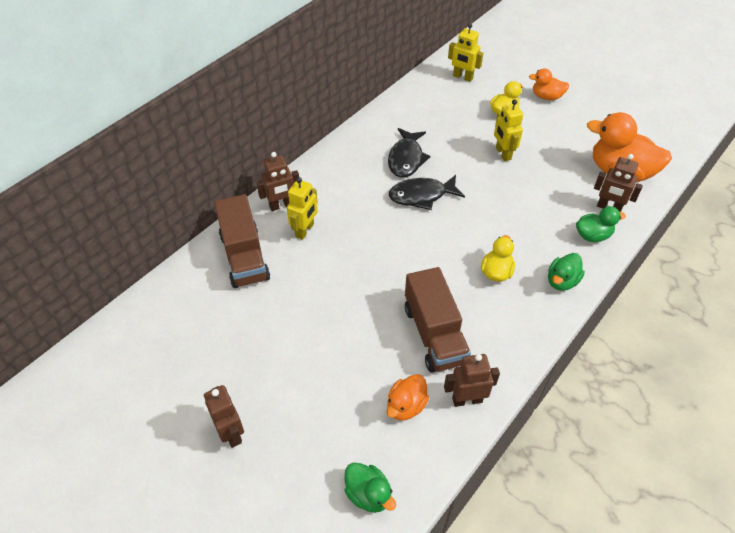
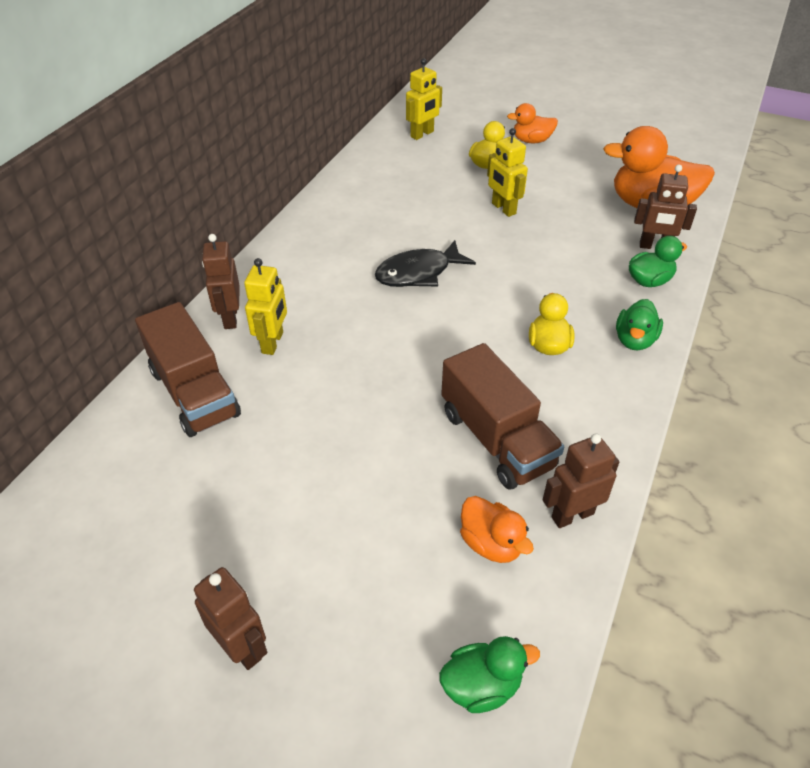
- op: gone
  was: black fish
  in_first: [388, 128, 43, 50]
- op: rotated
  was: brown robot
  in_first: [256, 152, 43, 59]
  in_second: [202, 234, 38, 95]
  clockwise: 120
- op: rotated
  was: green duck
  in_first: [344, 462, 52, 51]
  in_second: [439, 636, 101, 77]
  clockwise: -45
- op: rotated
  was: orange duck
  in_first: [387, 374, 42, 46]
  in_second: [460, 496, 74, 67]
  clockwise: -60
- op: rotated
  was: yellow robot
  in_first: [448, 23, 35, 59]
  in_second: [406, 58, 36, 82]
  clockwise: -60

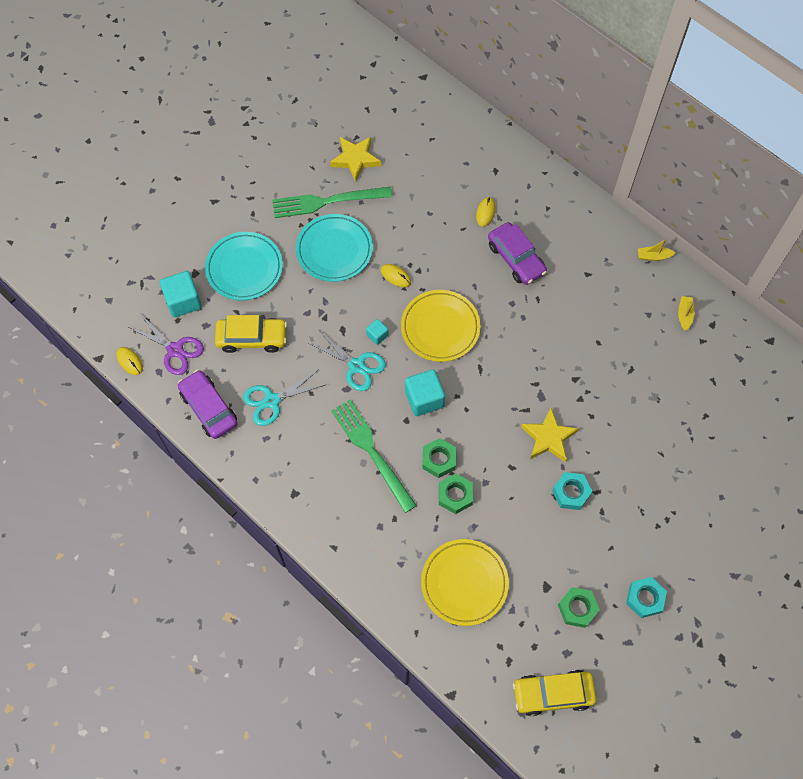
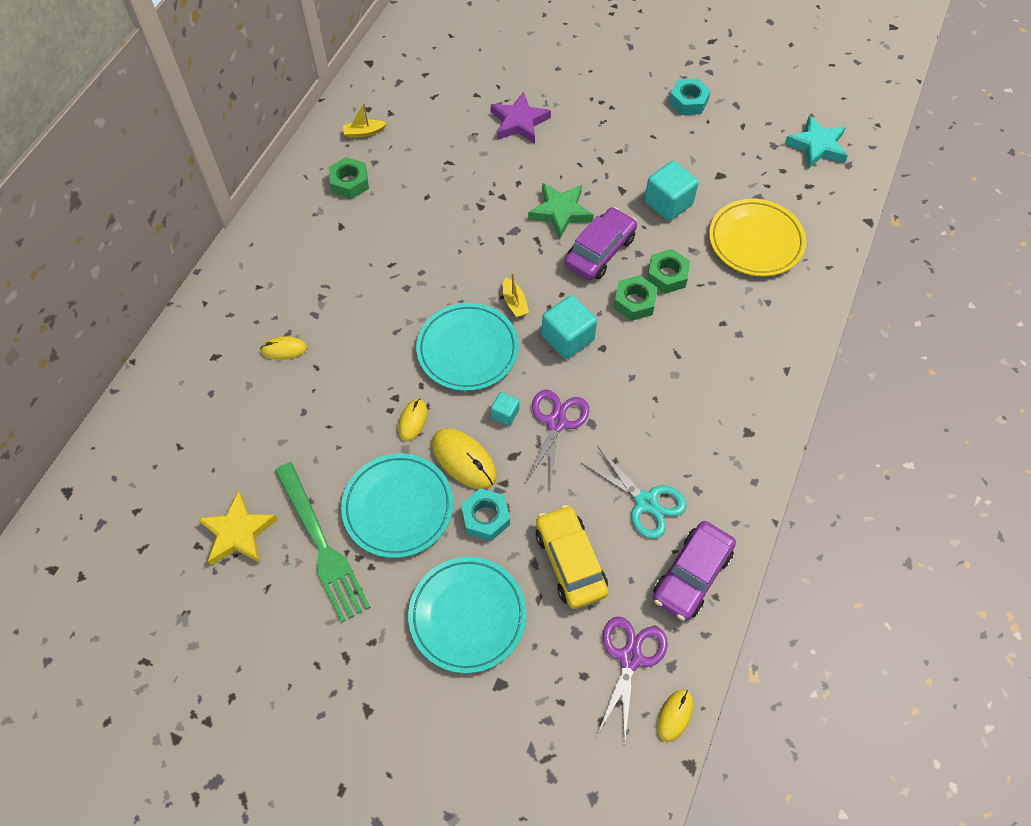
- op: gone
  was: green fork
  in_first: [331, 400, 86, 113]
- op: new
  now: yellow mouse
  in_second: [432, 428, 65, 61]
- op: new
  now: purple star
  in_second: [491, 92, 60, 51]
- op: shifted
  was: turquoise cube
  in_first: [160, 271, 42, 46]
  in_second: [644, 161, 55, 60]
- op: shifted
  was: purple car
  in_first: [488, 222, 59, 63]
  in_second: [564, 207, 73, 73]
- op: shifted
  was: turquoise nut
  in_first: [552, 472, 41, 38]
  in_second: [461, 488, 49, 53]
- op: shifted
  was: green nut
  in_first: [558, 587, 42, 41]
  in_second: [329, 157, 40, 42]
- op: shifted
  was: yellow boat
  in_first: [638, 239, 37, 22]
  in_second: [503, 273, 26, 44]
- op: swapped
  was: yellow car
  now: turquoise star
  in_first: [513, 670, 84, 46]
  in_second: [785, 115, 63, 54]
- op: repainted
  was: turquoise scissors
  now: purple scissors
  in_first: [307, 329, 79, 62]
  in_second: [526, 389, 63, 98]
- op: repainted
  was: yellow plate
  now: turquoise plate
  in_first: [401, 290, 79, 72]
  in_second: [416, 303, 103, 88]
- op: repainted
  was: yellow star
  now: green star
  in_first: [521, 408, 58, 54]
  in_second: [528, 183, 66, 56]

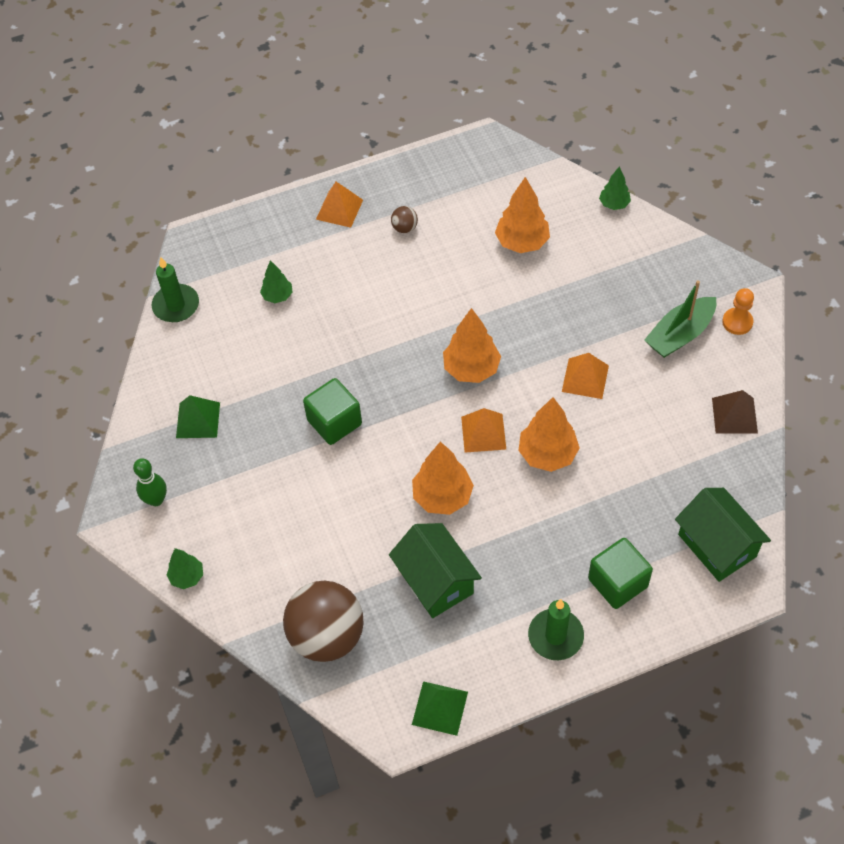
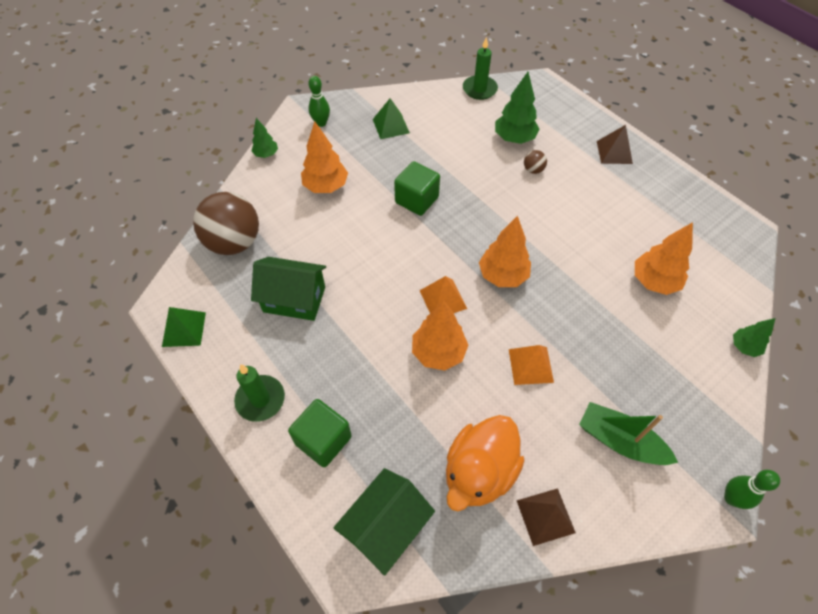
- op: gone
  was: orange pawn
  in_first: [722, 288, 32, 47]
- op: new
  now: orange duck
  in_second: [446, 415, 78, 96]
- op: new
  now: green bowling pin
  in_second: [724, 470, 56, 39]
- op: shifted
  was: brown ball
  in_first: [391, 206, 27, 27]
  in_second: [524, 150, 23, 24]
- op: shifted
  was: orange tree
  in_first: [412, 442, 62, 73]
  in_second: [301, 121, 47, 72]
- op: repainted
  was: orange pyramid
  now: brown pyramid
  in_first: [316, 182, 47, 46]
  in_second: [597, 125, 36, 39]
- op: rotated
  was: green house
  in_first: [389, 523, 93, 95]
  in_second: [251, 257, 75, 64]
  clockwise: 60
- op: scaled
  was: green tree
  in_first: [260, 260, 33, 43]
  in_second: [495, 72, 44, 72]
  ratio: 1.71

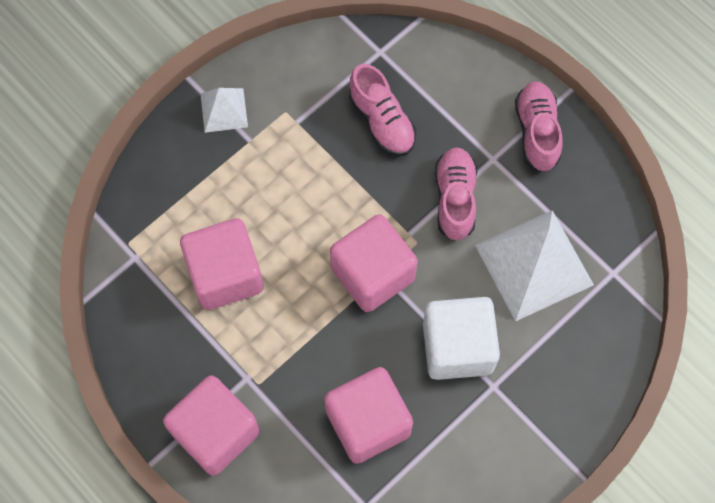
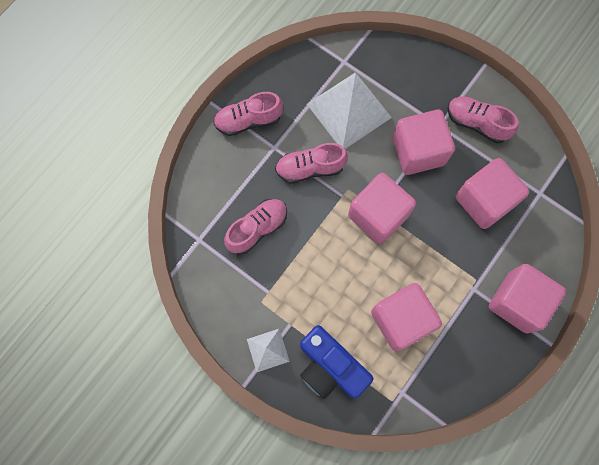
- op: new
  now: blue camera
  in_second: [300, 325, 73, 74]
- op: new
  now: pink shoe
  in_second: [448, 96, 71, 47]
- op: repainted
  was: white cube
  now: pink cube
  in_first: [423, 297, 77, 83]
  in_second: [392, 110, 63, 65]

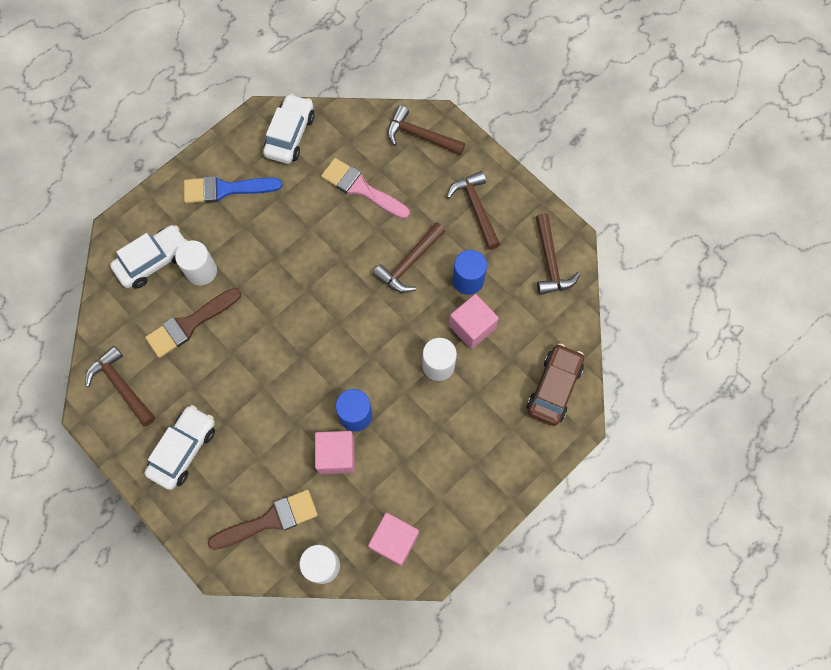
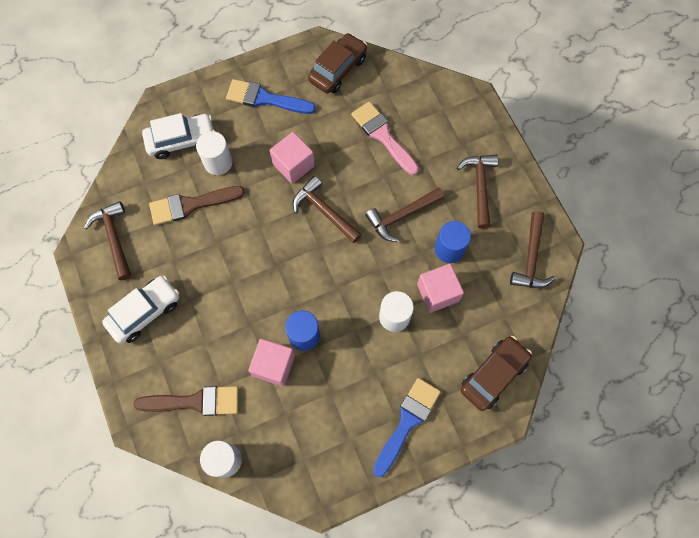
- op: new
  now: blue brush
  in_second: [373, 378, 68, 99]
- op: shifted
  was: pink cube
  in_first: [368, 513, 51, 53]
  in_second: [270, 132, 45, 52]
- op: shifted
  was: brown hammer
  in_first: [388, 105, 77, 50]
  in_second: [293, 176, 69, 67]
- op: repainted
  was: white car
  now: brown car
  in_first: [263, 93, 52, 71]
  in_second: [308, 33, 59, 61]

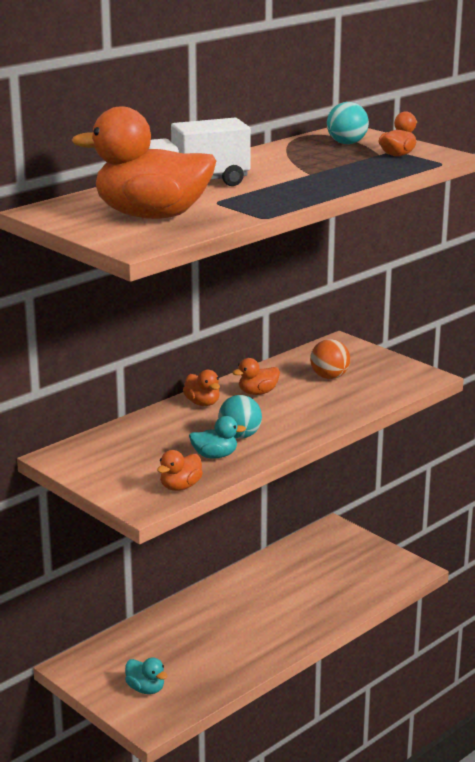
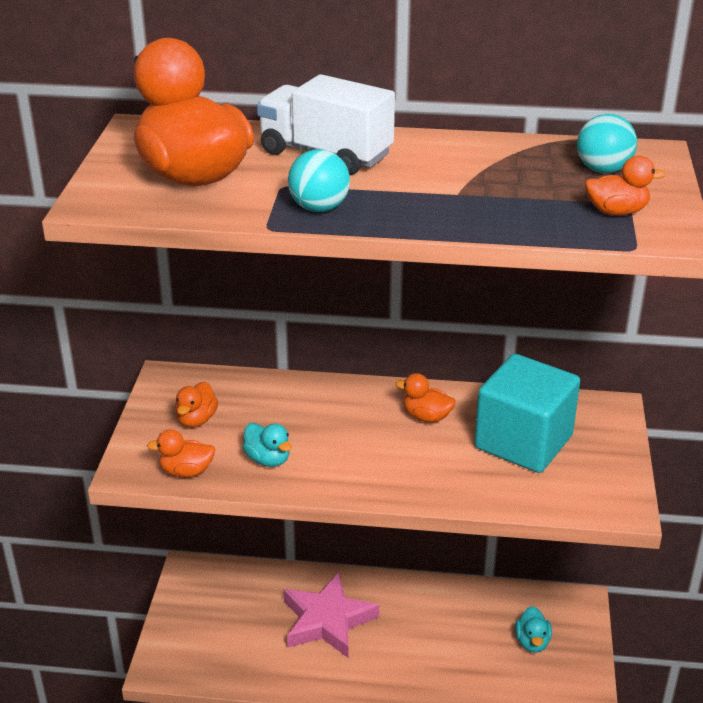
- op: new
  now: pink star
  in_second: [284, 573, 95, 85]
- op: shifted
  was: turquoise duck
  in_first: [125, 657, 43, 37]
  in_second: [515, 606, 37, 47]
- op: shifted
  was: orange duck
  in_first: [183, 370, 37, 36]
  in_second: [175, 382, 43, 45]
- op: shifted
  was: turquoise ball
  in_first: [218, 395, 44, 44]
  in_second: [288, 149, 62, 63]
- op: swapped
  was: orange ball
  now: turquoise cube
  in_first: [310, 339, 40, 40]
  in_second: [474, 354, 106, 119]

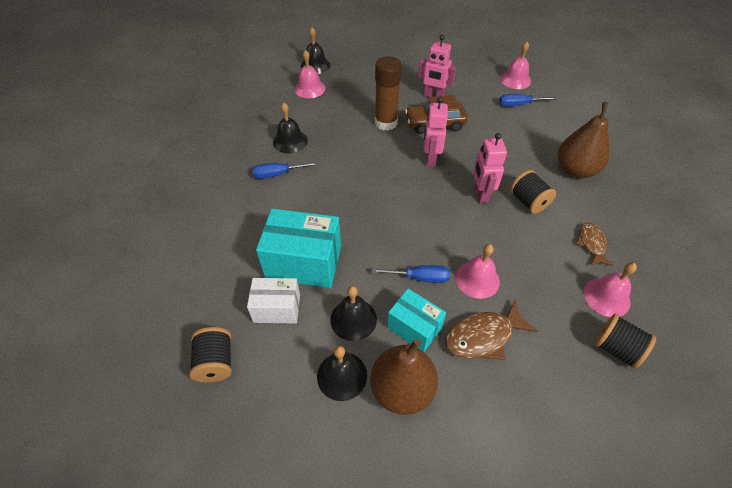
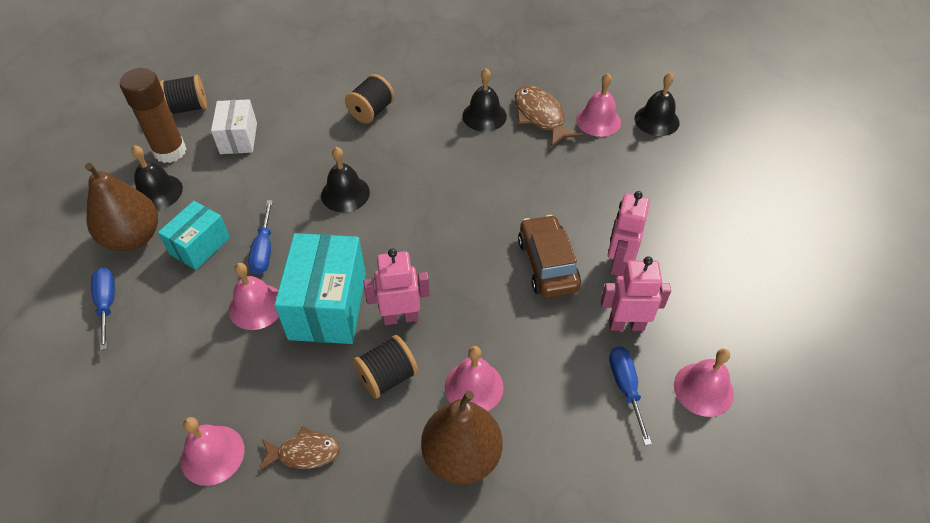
- op: new
  now: pink bell
  in_second: [445, 346, 59, 65]
- op: shifted
  was: blue screwdriver
  in_first: [252, 162, 67, 17]
  in_second: [91, 268, 24, 83]
- op: shifted
  was: turquoise box
  in_first: [256, 209, 85, 79]
  in_second: [275, 233, 91, 111]
- op: shifted
  was: black bell
  in_first: [330, 286, 47, 55]
  in_second: [321, 147, 49, 65]
- op: shifted
  was: brown glue stick
  in_first: [375, 56, 27, 74]
  in_second: [120, 68, 66, 95]
- op: shifted
  was: pink robot
  in_first: [424, 97, 24, 70]
  in_second: [601, 256, 70, 75]
- op: shifted
  was: brown fish
  in_first: [445, 300, 93, 60]
  in_second: [515, 86, 68, 62]
- op: shifted
  was: black spool
  in_first: [594, 314, 62, 55]
  in_second: [345, 74, 50, 49]

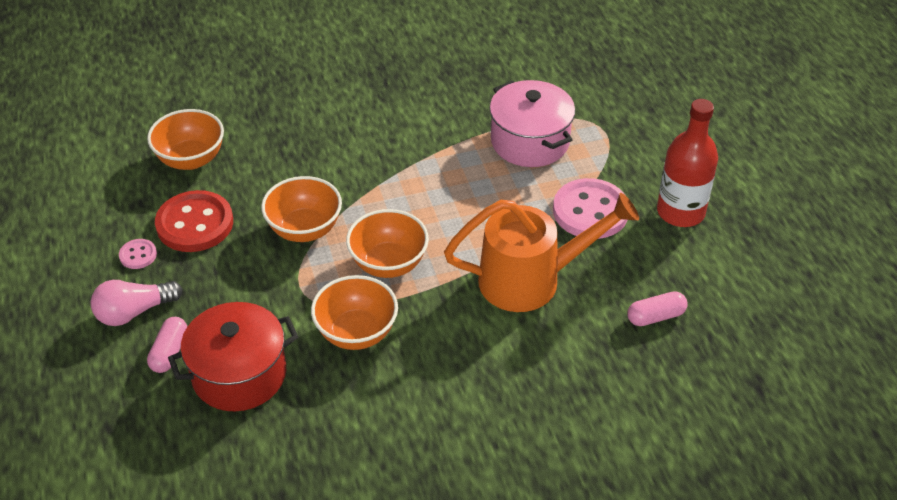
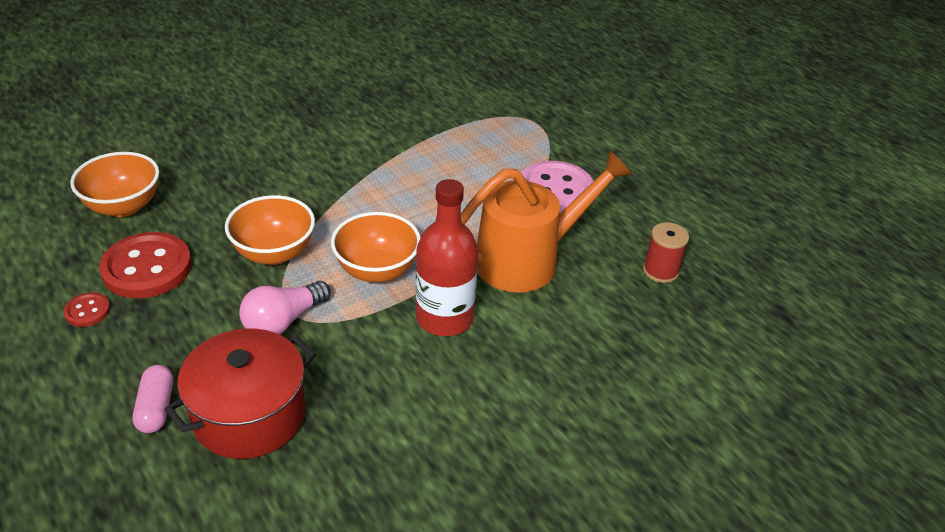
- op: gone
  was: orange bowl
  in_first: [311, 275, 87, 75]
- op: gone
  was: pink pot
  in_first: [490, 80, 85, 87]
- op: shifted
  was: pink light bulb
  in_first: [91, 280, 92, 46]
  in_second: [239, 281, 91, 54]
- op: shifted
  was: red bottle
  in_first: [657, 99, 61, 128]
  in_second: [416, 179, 62, 157]
- op: swapped
  was: pink capsule
  now: red spool
  in_first: [627, 291, 61, 35]
  in_second: [643, 222, 46, 61]
- op: repainted
  was: pink button
  now: red button
  in_first: [119, 239, 38, 30]
  in_second: [63, 292, 47, 35]

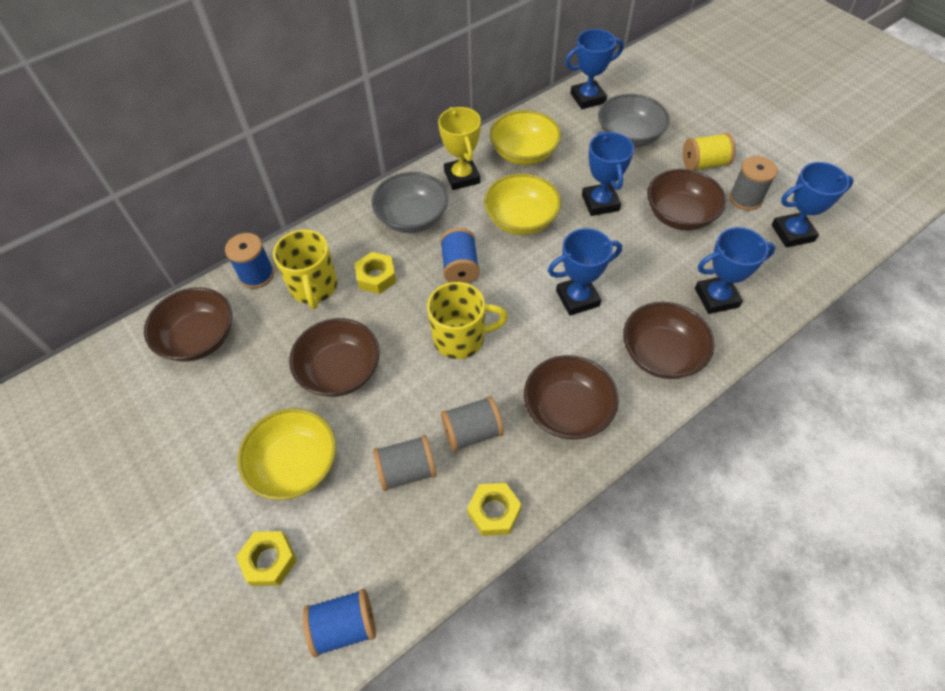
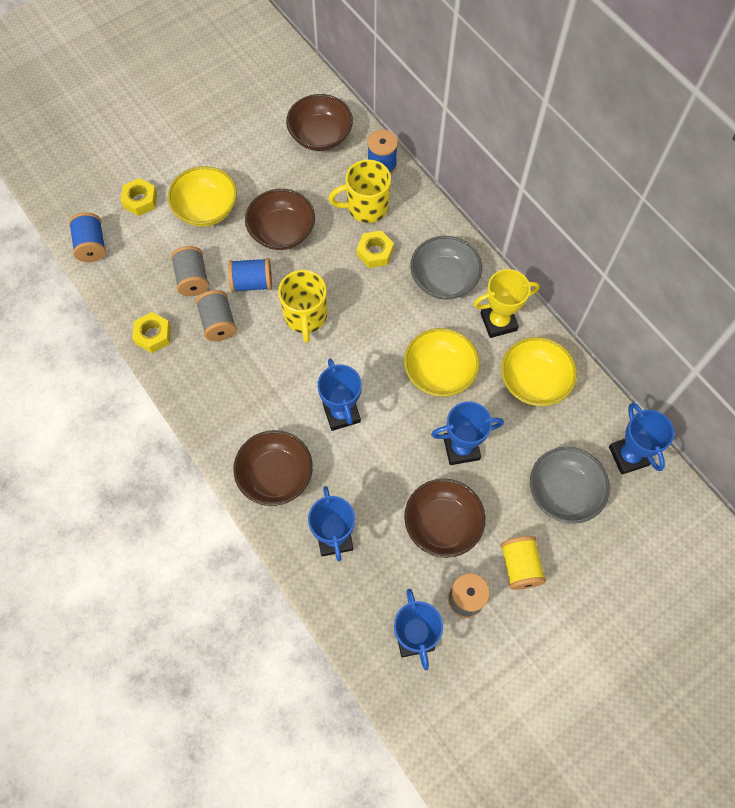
- op: gone
  was: brown bowl
  in_first: [524, 355, 95, 85]
- op: shifted
  was: blue spool
  in_first: [440, 228, 40, 55]
  in_second: [228, 258, 44, 34]

